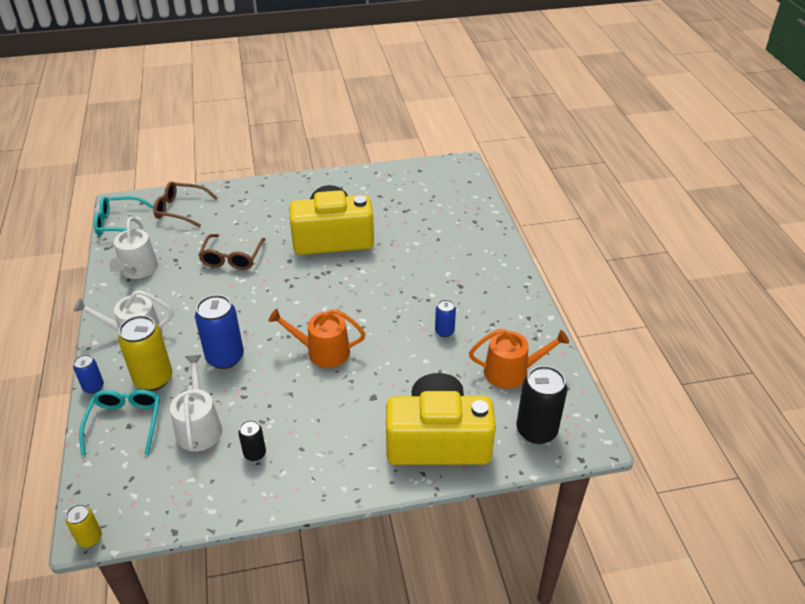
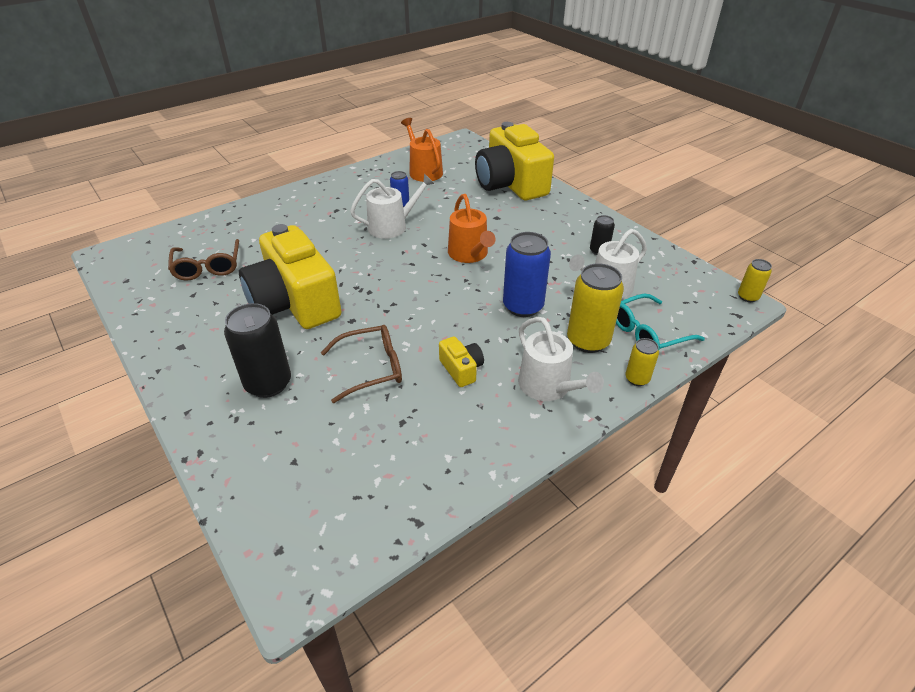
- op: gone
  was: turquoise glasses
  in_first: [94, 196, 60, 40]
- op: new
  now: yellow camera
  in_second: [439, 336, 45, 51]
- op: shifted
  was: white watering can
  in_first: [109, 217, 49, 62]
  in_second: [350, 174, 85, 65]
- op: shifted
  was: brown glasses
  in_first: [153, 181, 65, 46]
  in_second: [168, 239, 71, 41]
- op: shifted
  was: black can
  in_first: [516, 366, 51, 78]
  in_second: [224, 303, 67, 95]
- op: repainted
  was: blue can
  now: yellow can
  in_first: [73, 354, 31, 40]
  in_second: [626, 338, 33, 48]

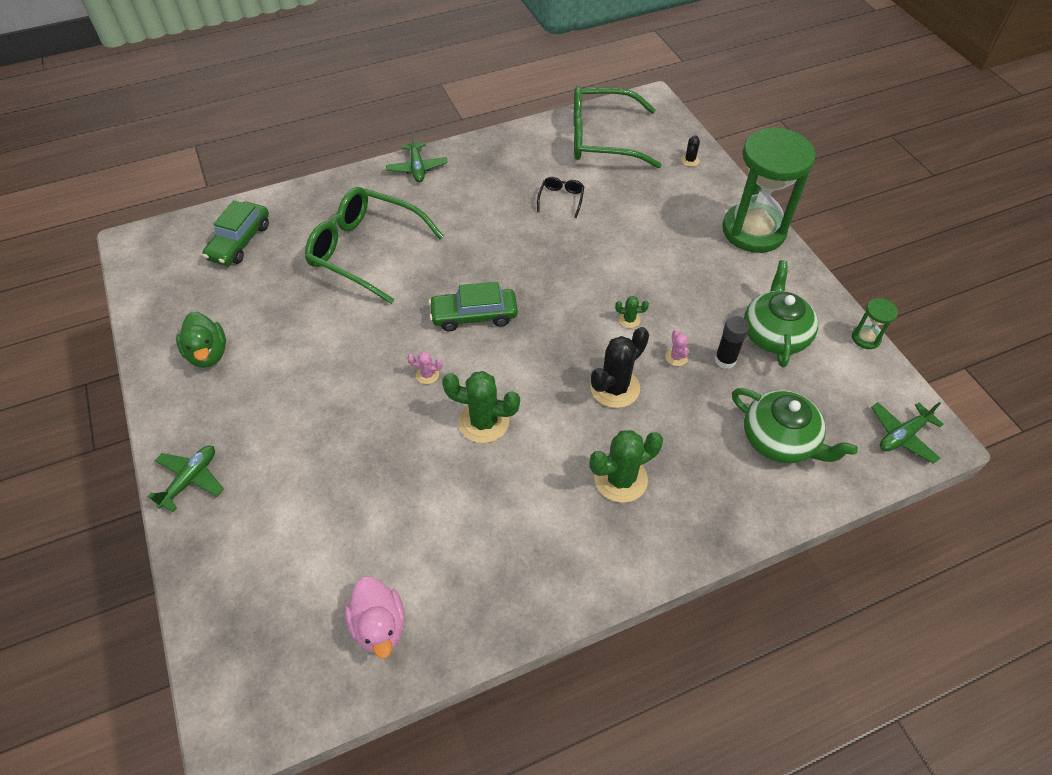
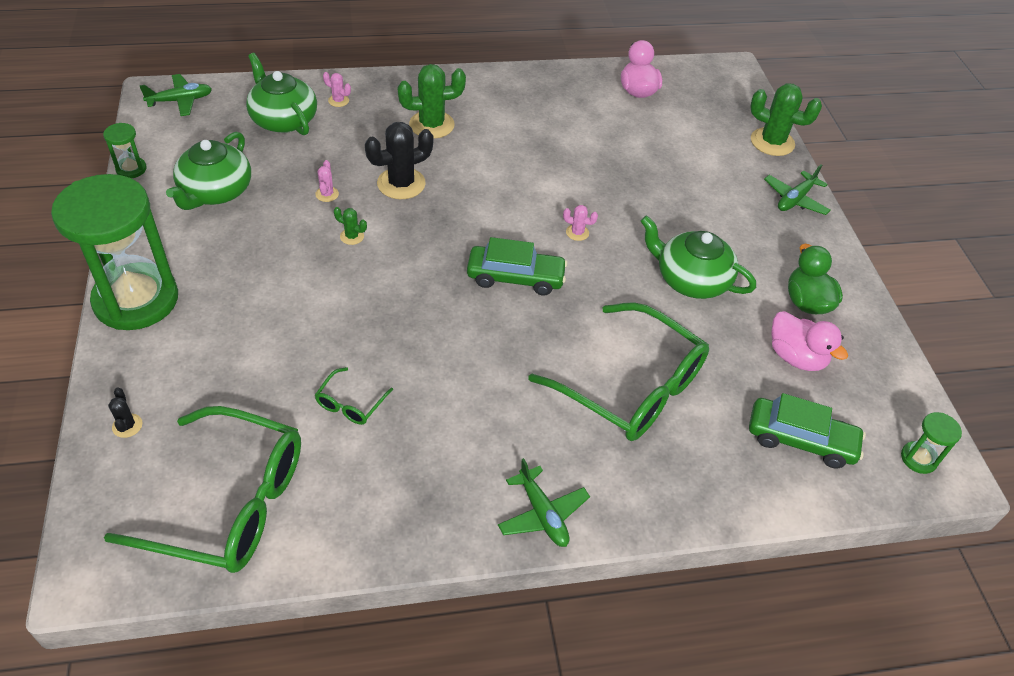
- op: gone
  was: black glue stick
  in_first: [715, 316, 34, 53]
- op: new
  now: pink cactus
  in_second: [323, 72, 28, 35]
- op: new
  now: green teapot
  in_second: [641, 215, 115, 84]
- op: new
  now: pink duck
  in_second: [771, 311, 77, 60]
- op: new
  now: green hourglass
  in_second: [901, 412, 61, 62]
- op: shifted
  was: green cactus
  in_first: [442, 371, 78, 72]
  in_second: [750, 83, 72, 73]
- op: repainted
  was: black glasses
  now: green glasses
  in_first: [537, 177, 47, 41]
  in_second: [315, 367, 78, 58]
- op: rotated
  was: green car
  in_first: [202, 200, 67, 66]
  in_second: [749, 393, 117, 75]
  clockwise: 75
- op: rotated
  was: green plane
  in_first: [386, 132, 62, 50]
  in_second: [498, 458, 92, 89]
  clockwise: 150
- op: rotated
  was: black cactus
  in_first: [681, 135, 19, 31]
  in_second: [108, 388, 34, 50]
  clockwise: -45

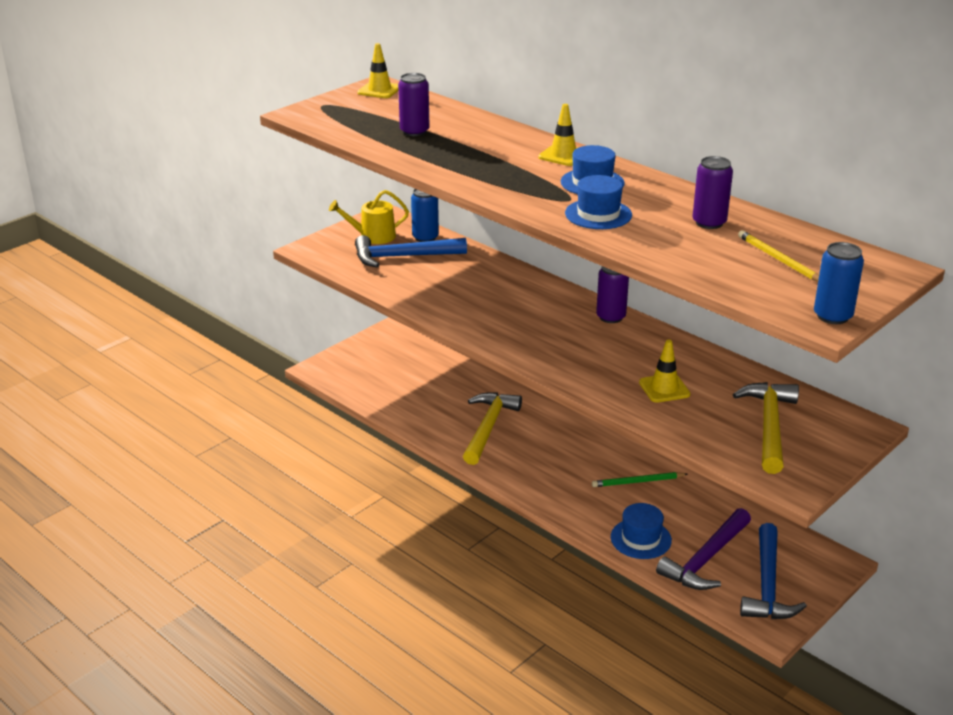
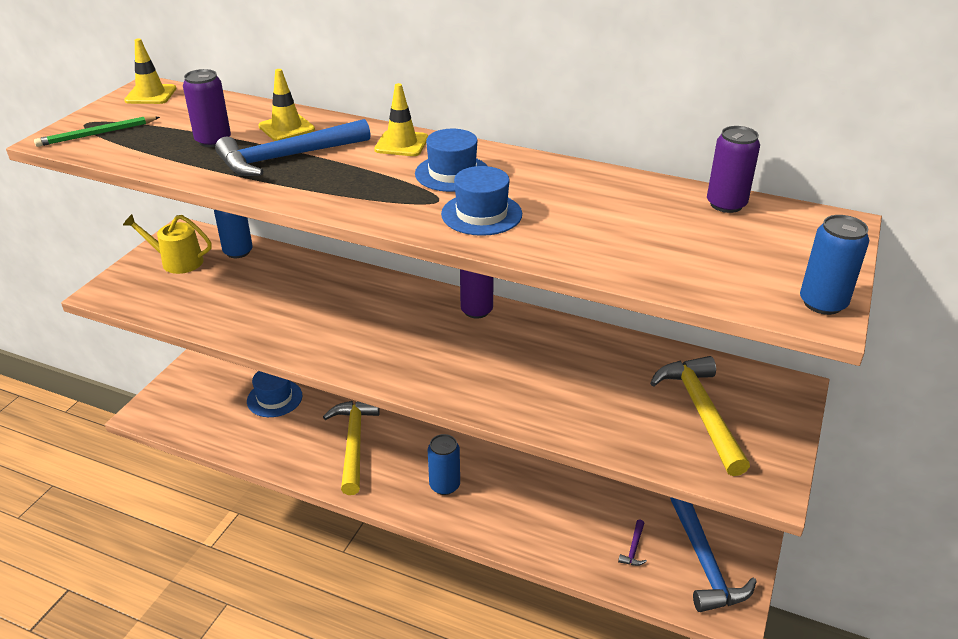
- op: gone
  was: yellow pencil
  in_first: [738, 230, 81, 52]
- op: new
  now: blue can
  in_second: [428, 434, 32, 61]
- op: shifted
  was: blue hammer
  in_first: [355, 235, 112, 32]
  in_second: [215, 119, 156, 57]
- op: shifted
  was: green pencil
  in_first: [592, 472, 96, 15]
  in_second: [34, 116, 126, 31]
- op: shifted
  was: blue hat
  in_first: [611, 503, 61, 56]
  in_second: [247, 371, 55, 46]
- op: shifted
  was: yellow traffic cone
  in_first: [639, 339, 52, 64]
  in_second: [258, 69, 57, 72]
- op: shifted
  was: purple can
  in_first: [693, 156, 40, 73]
  in_second: [707, 126, 53, 87]
- op: rotated
  was: yellow watering can
  in_first: [329, 190, 80, 54]
  in_second: [123, 214, 89, 60]
  clockwise: 45
- op: scaled
  was: purple hammer
  in_first: [656, 508, 95, 82]
  in_second: [618, 520, 29, 46]
  ratio: 0.41

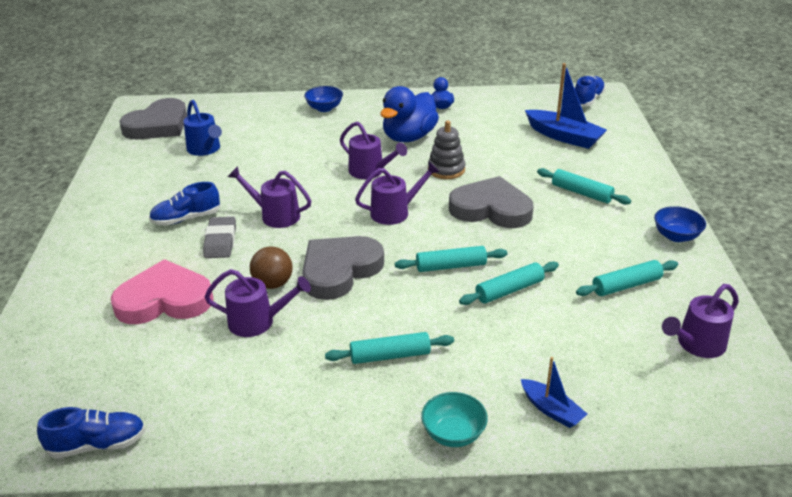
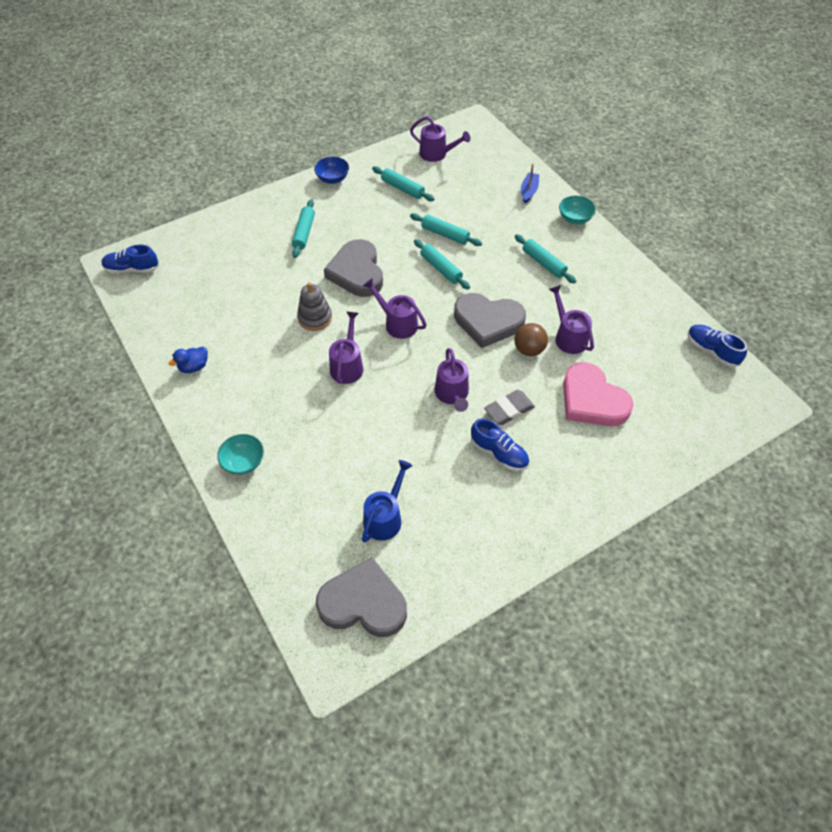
- op: gone
  was: blue duck
  in_first: [380, 86, 59, 56]
- op: gone
  was: blue boat
  in_first: [525, 63, 82, 86]
- op: repainted
  was: blue bowl
  now: turquoise bowl
  in_first: [304, 86, 39, 26]
  in_second: [217, 434, 47, 41]

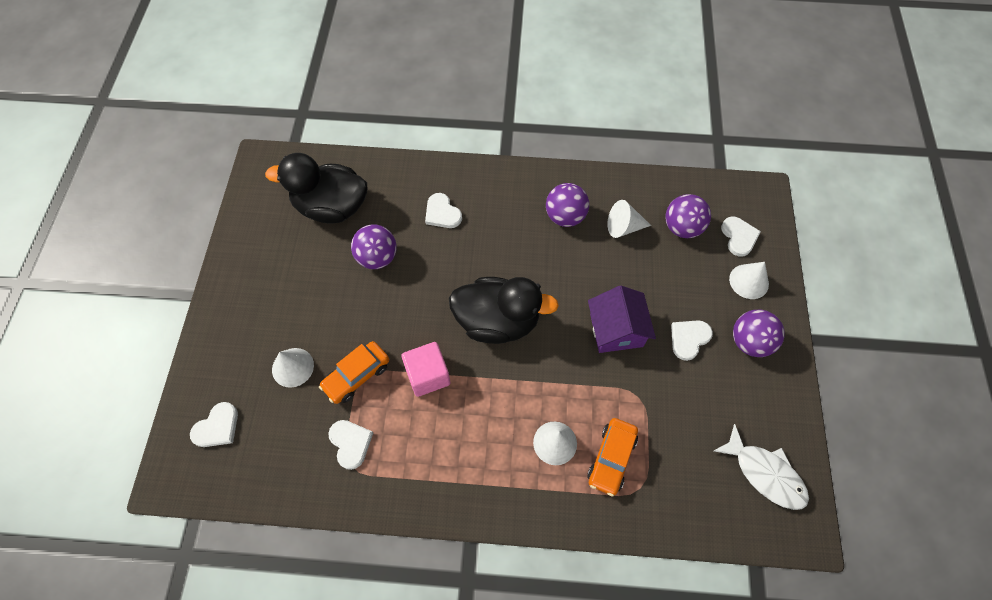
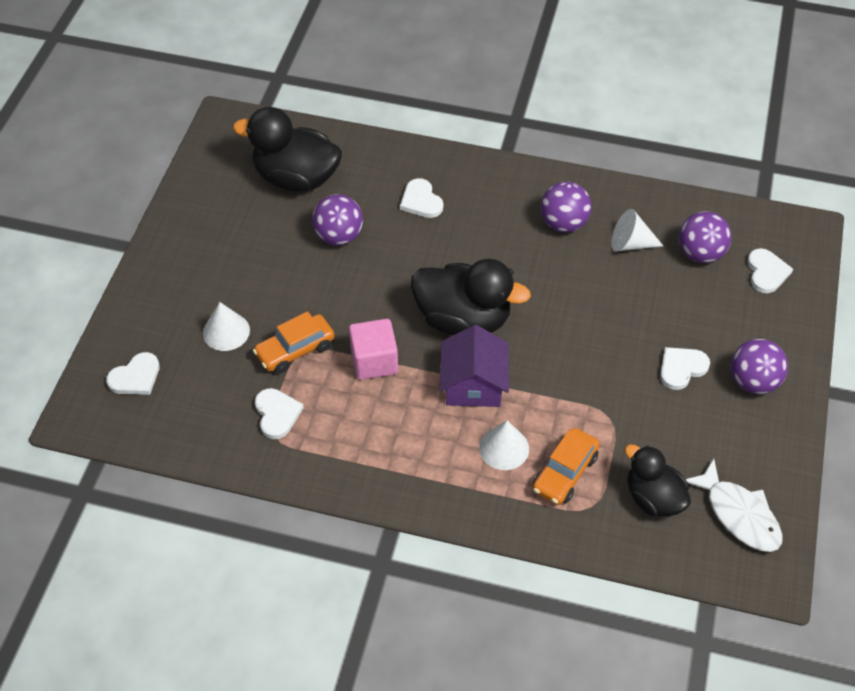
- op: gone
  was: white cone
  in_first: [729, 262, 40, 37]
- op: new
  now: black duck
  in_second: [625, 444, 66, 73]
- op: shifted
  was: purple house
  in_first: [588, 286, 68, 67]
  in_second: [440, 325, 69, 82]

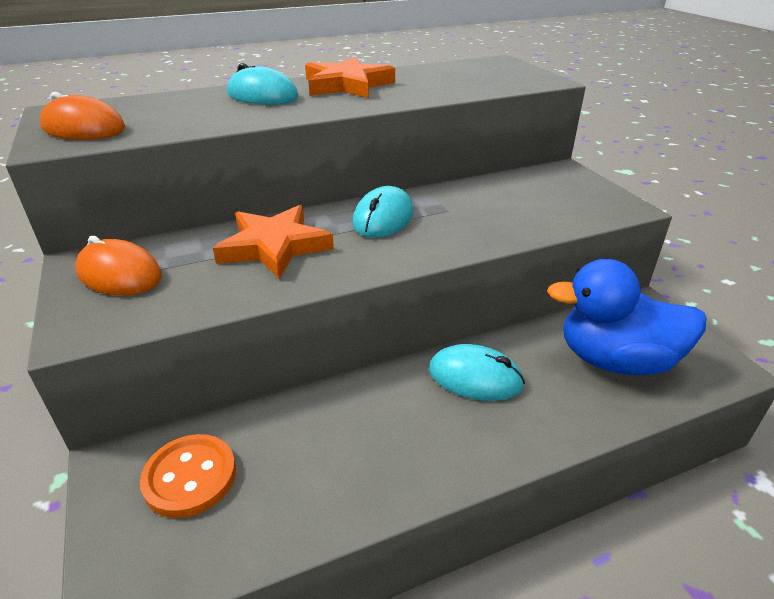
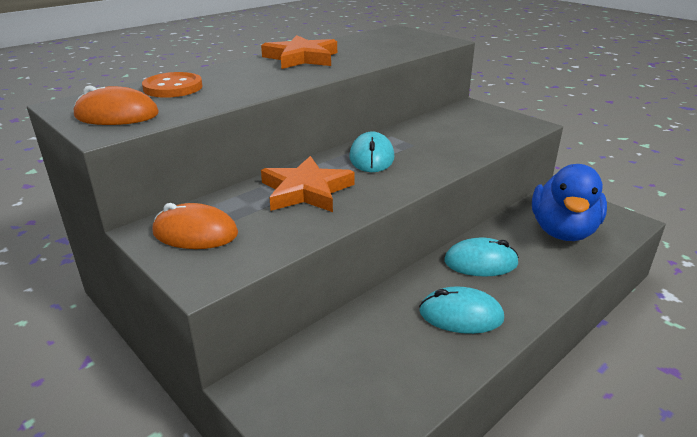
- op: shifted
  was: orange button
  in_first: [140, 434, 96, 84]
  in_second: [142, 72, 60, 26]
- op: shifted
  was: turquoise mouse
  in_first: [227, 63, 71, 42]
  in_second: [419, 286, 85, 48]
- op: rotated
  was: blue duck
  in_first: [547, 259, 159, 116]
  in_second: [532, 164, 75, 77]
  clockwise: -60

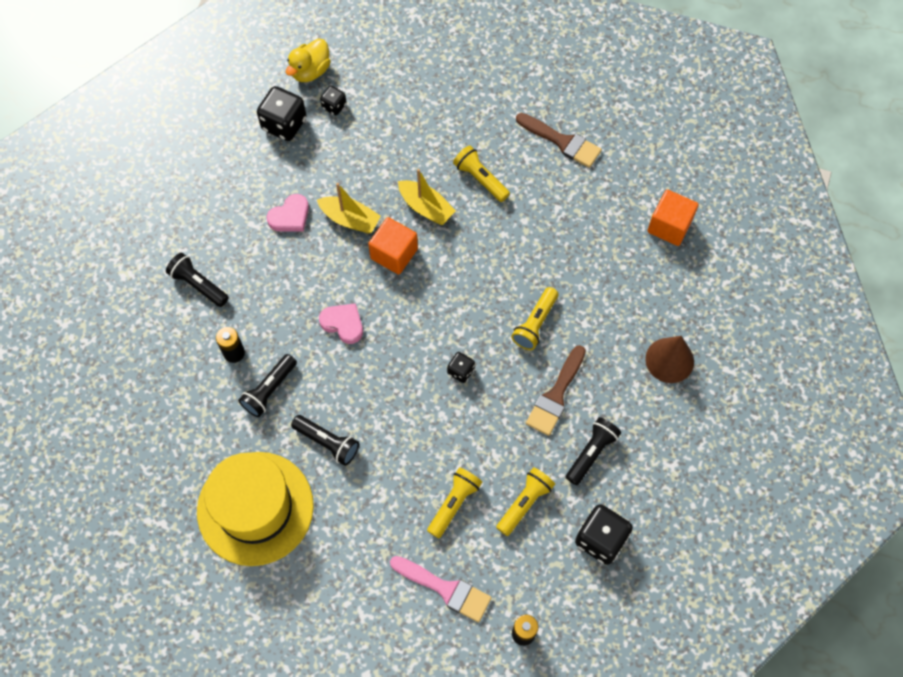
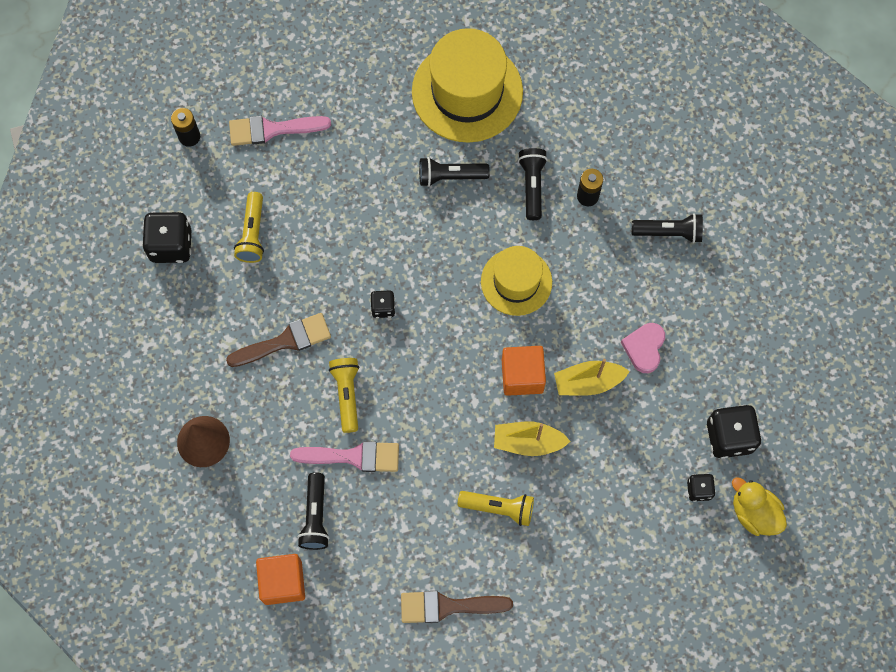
- op: gone
  was: yellow flashlight
  in_first: [427, 467, 55, 71]
- op: new
  now: pink brush
  in_second: [290, 441, 109, 31]
- op: shifted
  was: black flashlight
  in_first: [566, 417, 55, 68]
  in_second: [297, 472, 32, 78]
- op: swapped
  was: pink heart
  now: yellow hat
  in_first: [319, 303, 44, 41]
  in_second: [481, 246, 71, 70]
- op: rotated
  was: yellow duck
  in_first: [286, 38, 45, 44]
  in_second: [732, 477, 55, 59]
  clockwise: -45
- op: rotated
  was: brown brush
  in_first: [526, 345, 60, 91]
  in_second: [226, 313, 105, 54]
  clockwise: 75

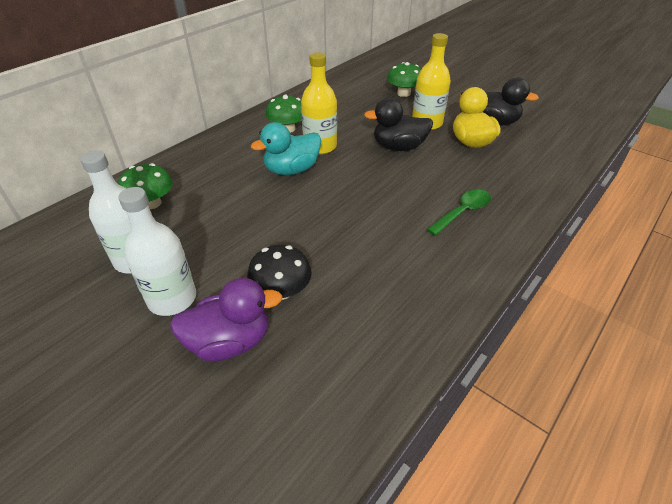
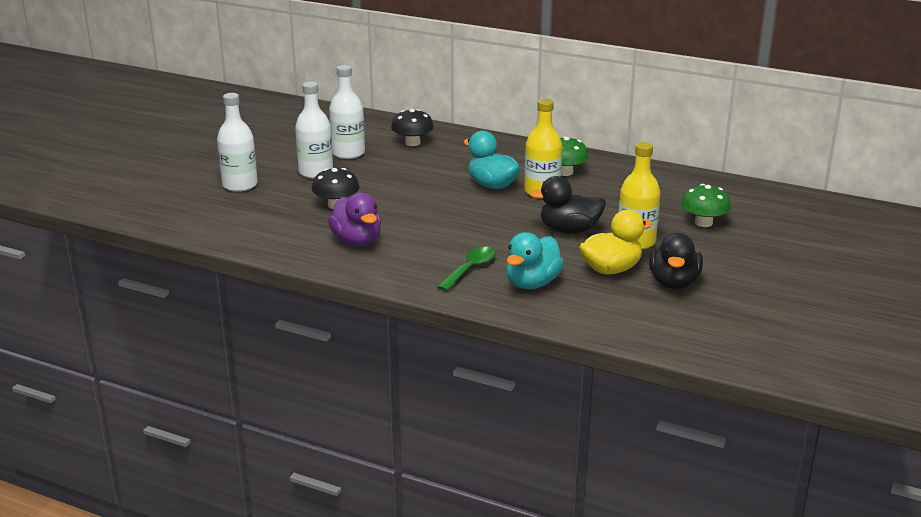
- op: new
  now: white bottle
  in_second: [217, 93, 41, 99]
- op: new
  now: turquoise duck
  in_second: [506, 232, 58, 57]
- op: shifted
  was: purple duck
  in_first: [170, 278, 113, 83]
  in_second: [328, 193, 53, 53]
- op: repainted
  was: green mushroom
  now: black mushroom
  in_first: [118, 163, 55, 46]
  in_second: [391, 109, 43, 37]
- op: rotated
  was: black duck
  in_first: [364, 98, 69, 53]
  in_second: [529, 176, 77, 57]
  clockwise: -75
- op: rotated
  was: green spoon
  in_first: [427, 190, 64, 46]
  in_second: [437, 247, 59, 44]
  clockwise: -90

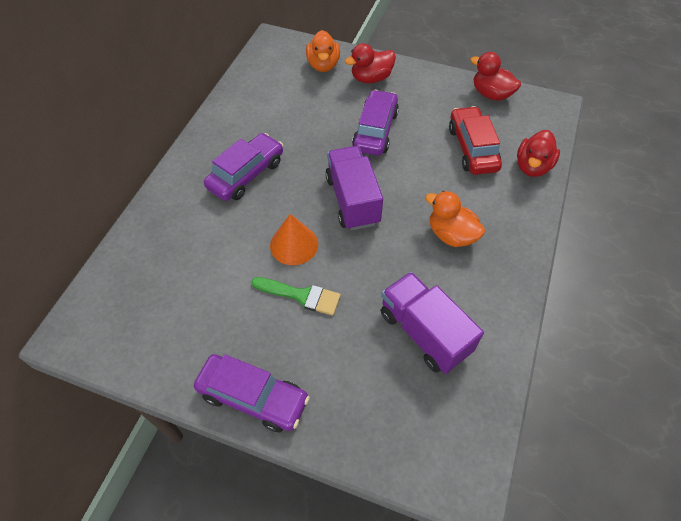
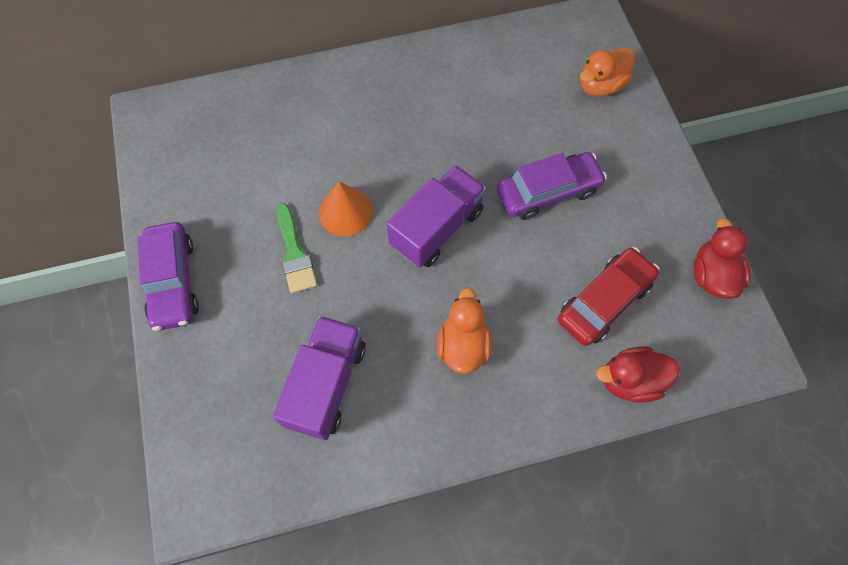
- op: gone
  was: purple car
  in_first: [204, 133, 79, 68]
- op: gone
  was: red duck
  in_first: [345, 43, 51, 40]

